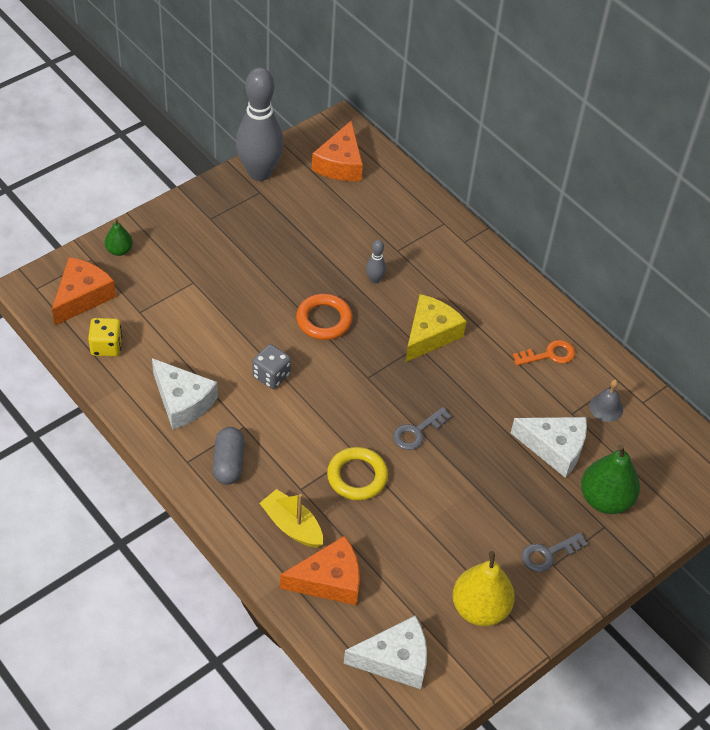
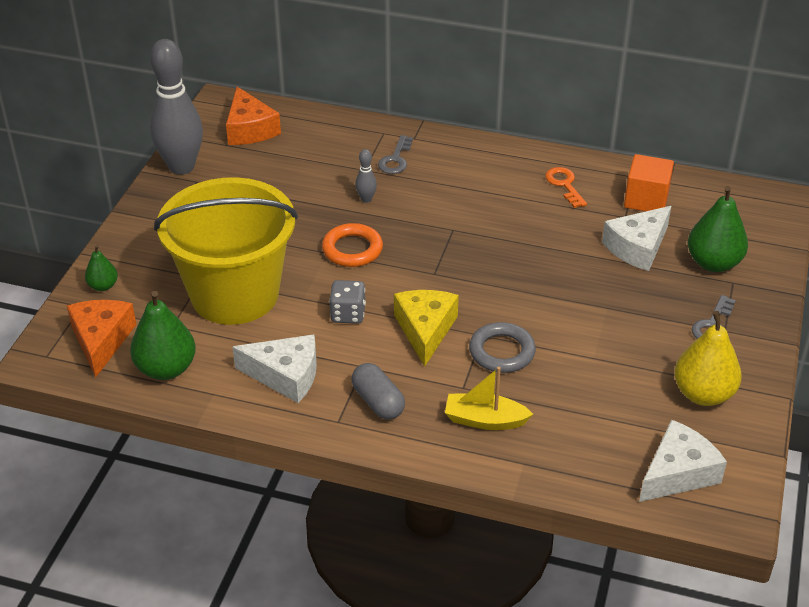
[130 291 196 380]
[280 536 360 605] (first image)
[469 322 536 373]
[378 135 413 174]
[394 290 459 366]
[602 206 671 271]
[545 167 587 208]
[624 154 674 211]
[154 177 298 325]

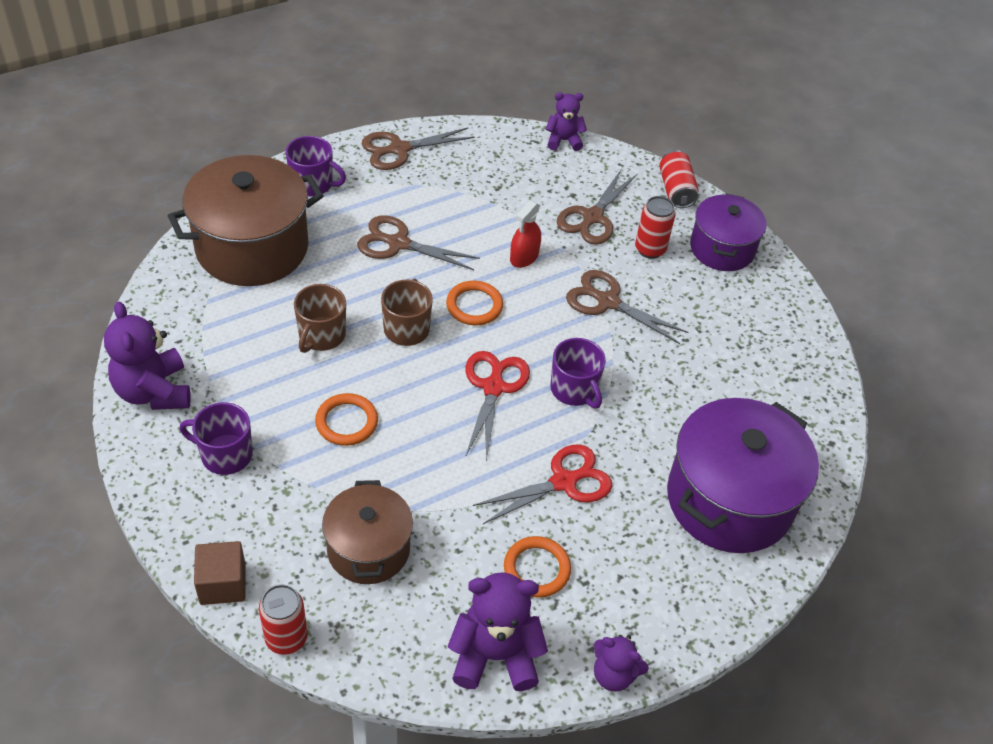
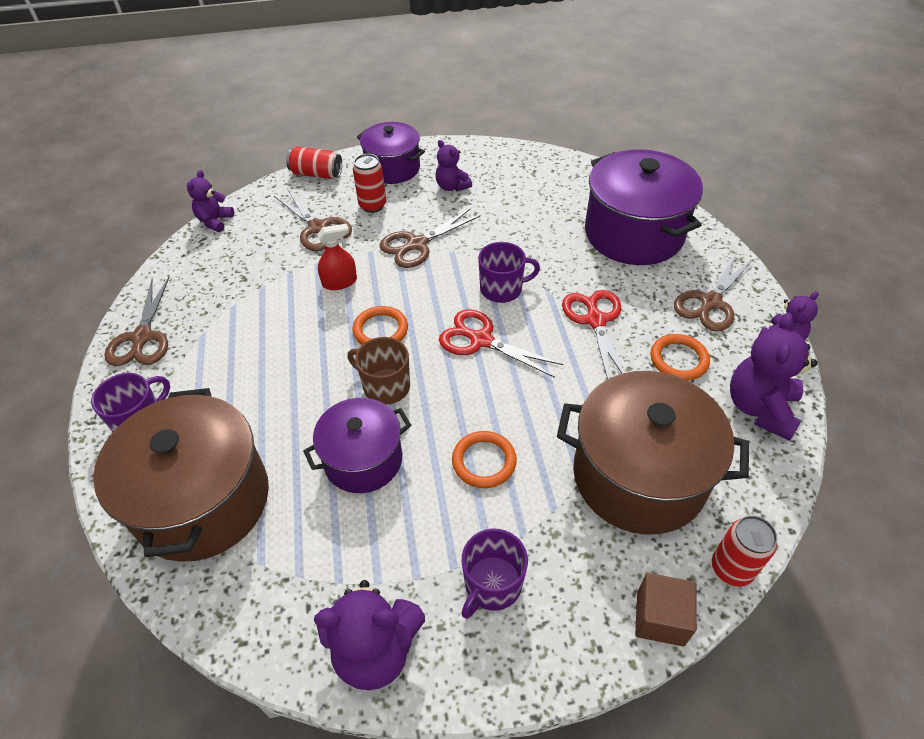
[303 398 411 493]
[557 371 749 535]
[674 254 753 332]
[317 224 357 290]
[435 140 472 192]

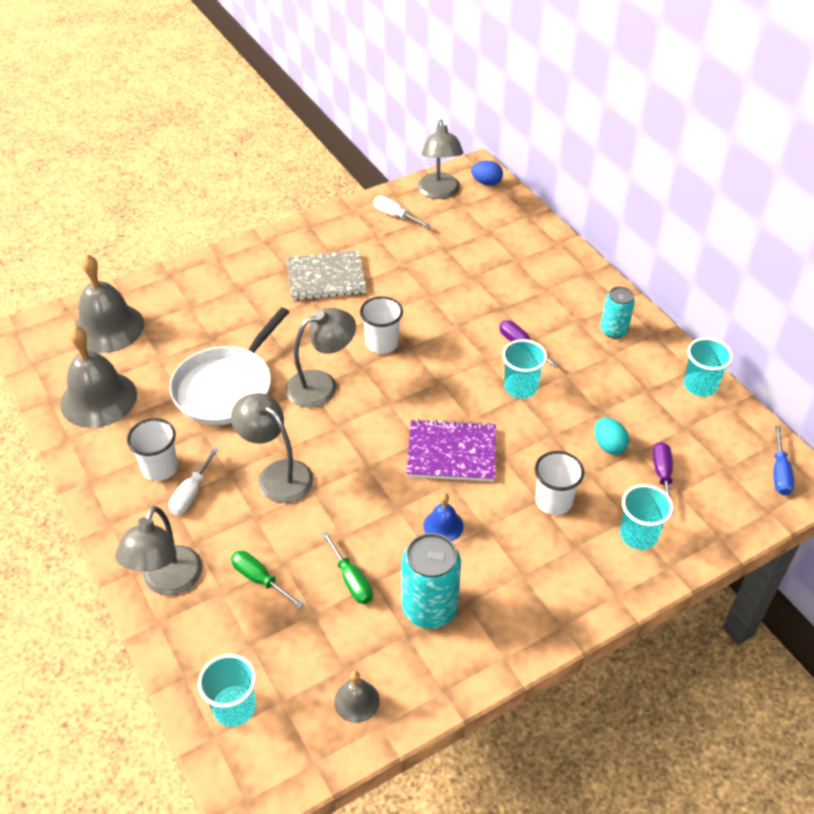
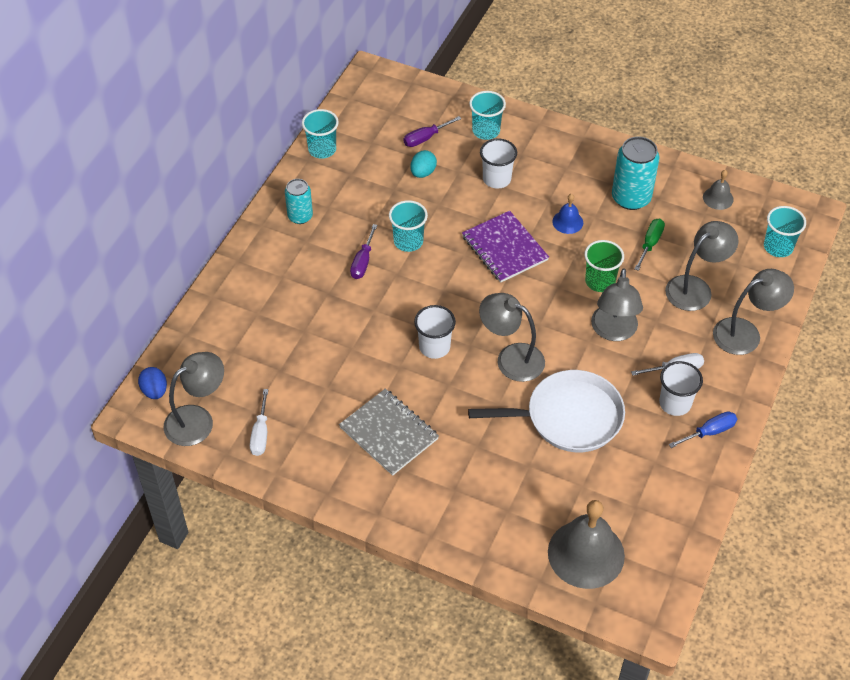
[60 325 137 428] (first image)
[665 221 738 311]
[668 412 737 448]
[584 240 624 292]

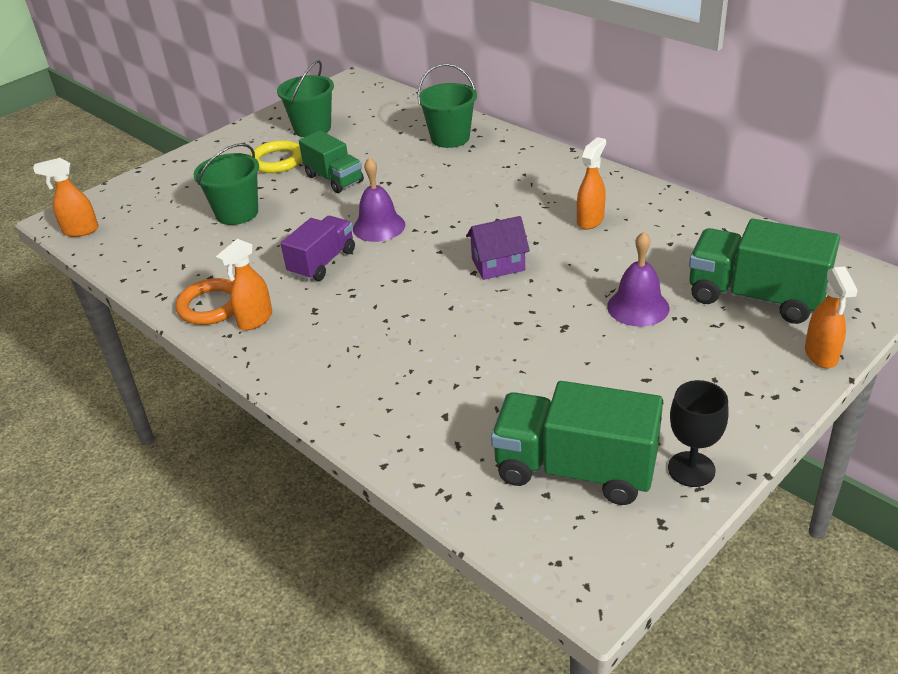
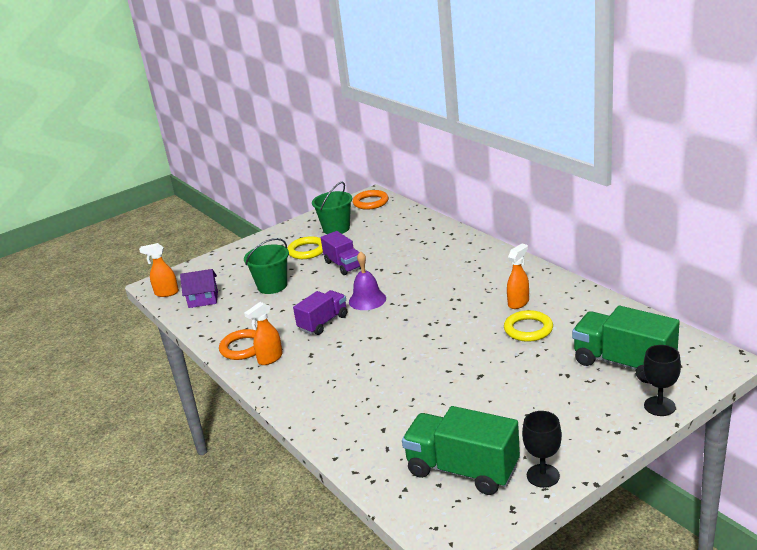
[321 231 361 275]
[417 63 477 148] (first image)
[180 269 218 308]
[607 232 669 327] (first image)
[643 345 681 416]
[353 190 388 210]
[504 310 553 342]

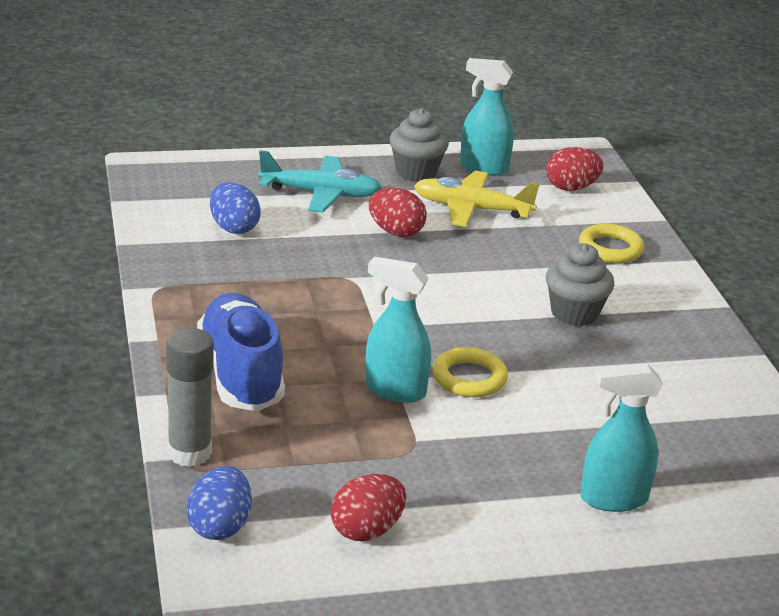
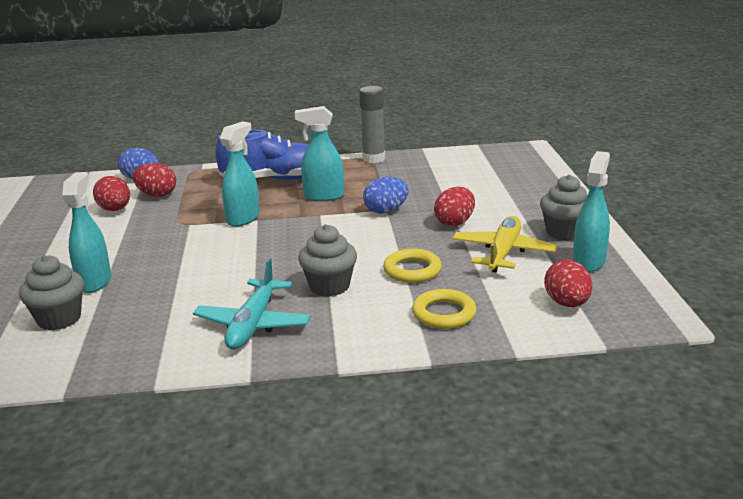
[359 86 385 163]
[363 177 409 214]
[193 258 311 350]
[383 249 442 283]
[19 255 84 330]
[133 163 176 197]
[295 106 344 201]

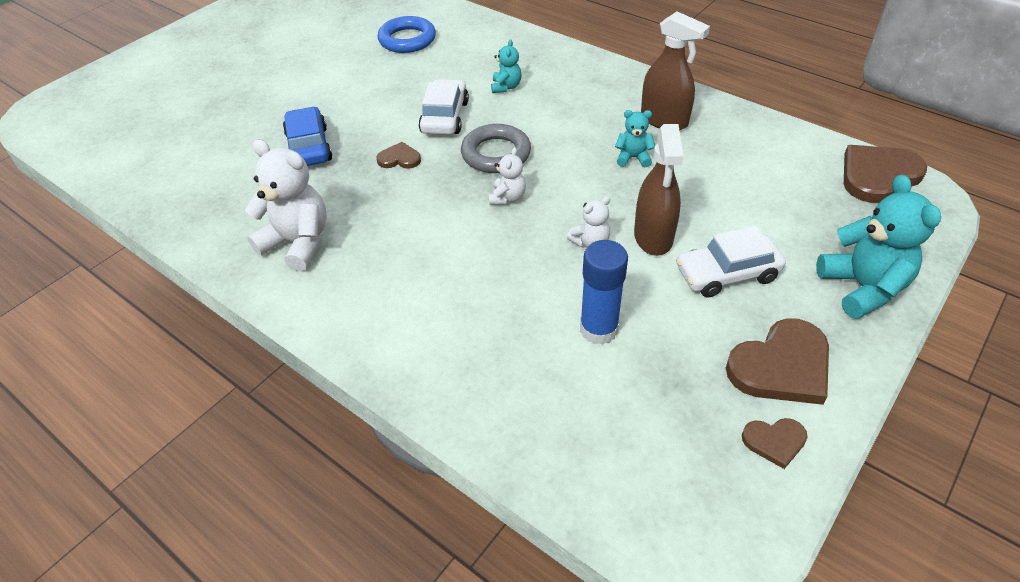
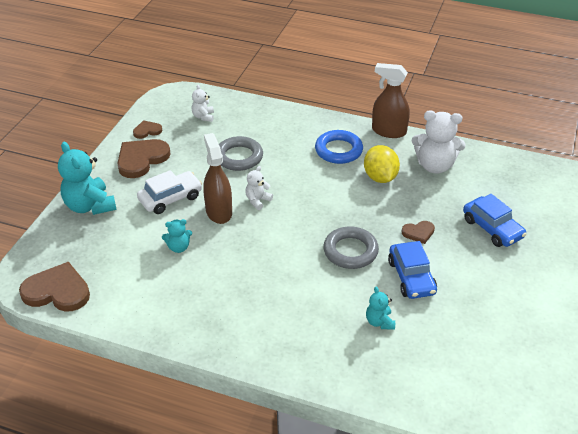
[315 130 363 164]
[388 241 437 299]
[192 85 214 122]
[219 136 263 171]
[162 219 192 253]
[372 63 410 138]
[19 262 90 311]
[364 145 400 183]

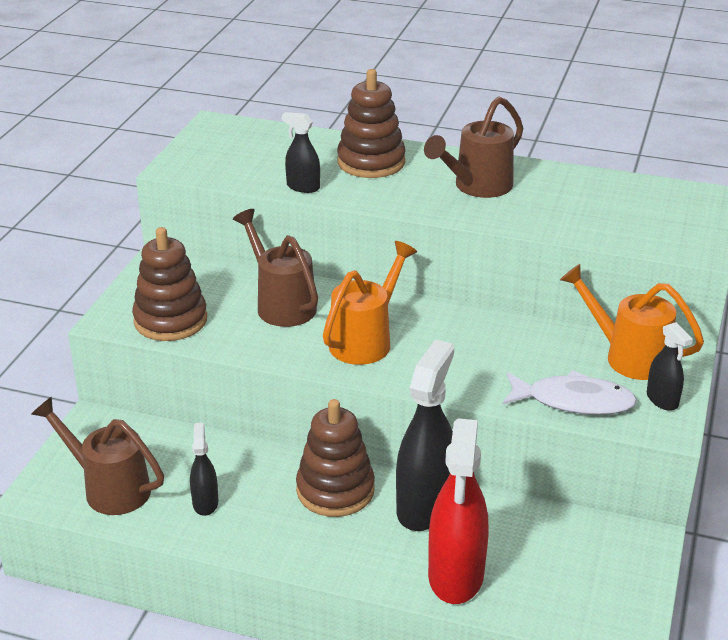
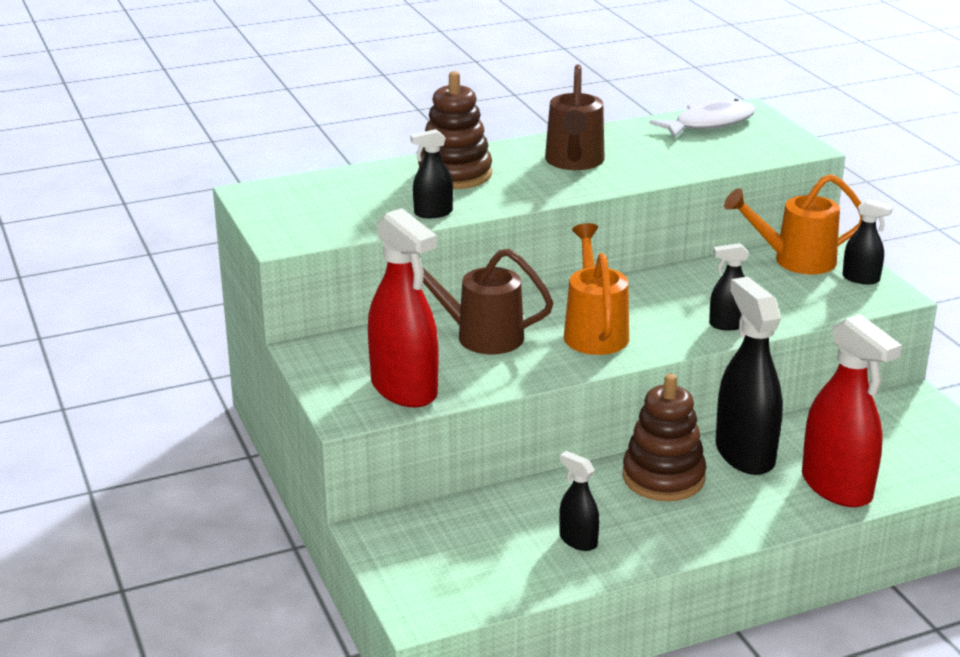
[31 397 164 515] (first image)
[368 208 438 407]
[649 99 756 138]
[709 243 749 330]

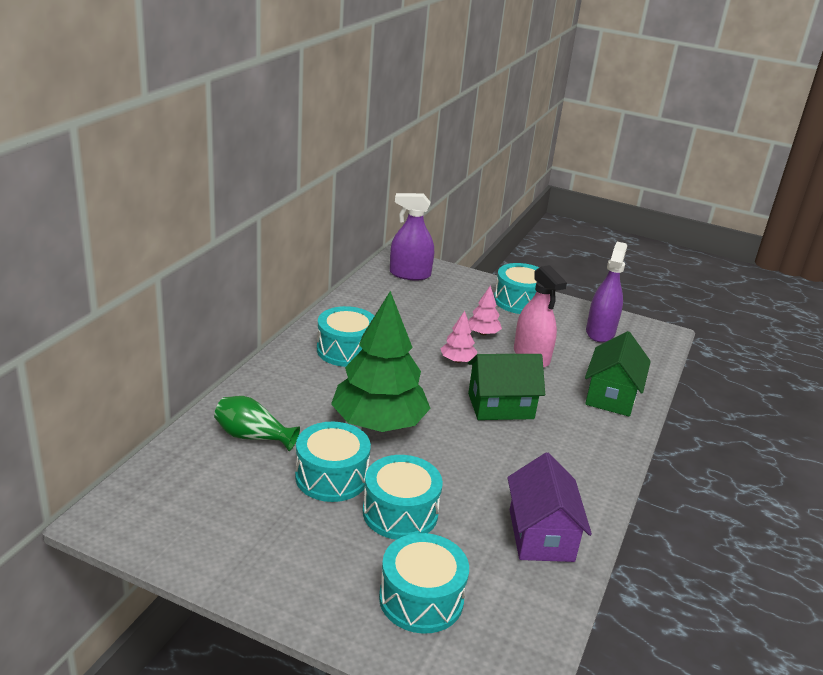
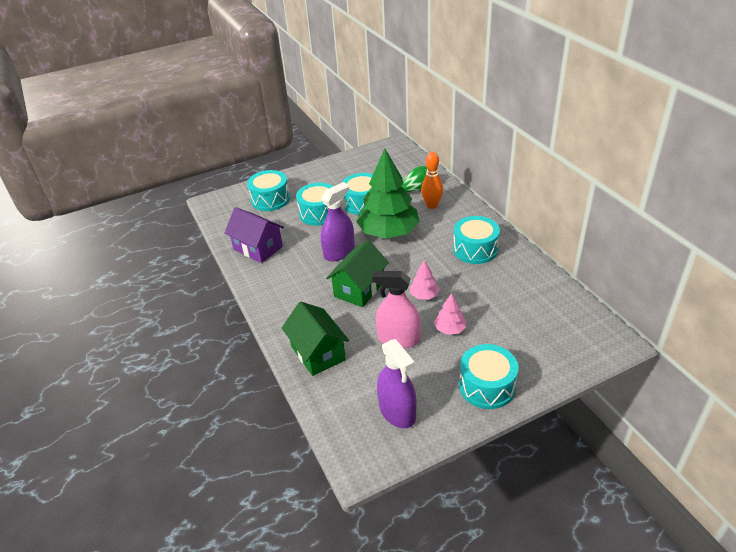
[321 182 355 261]
[421 152 443 209]

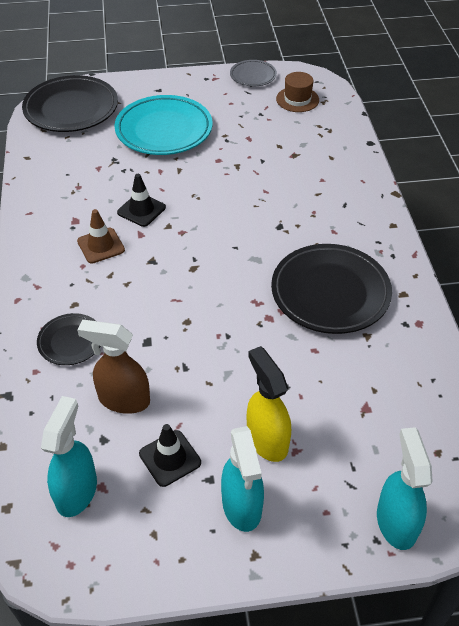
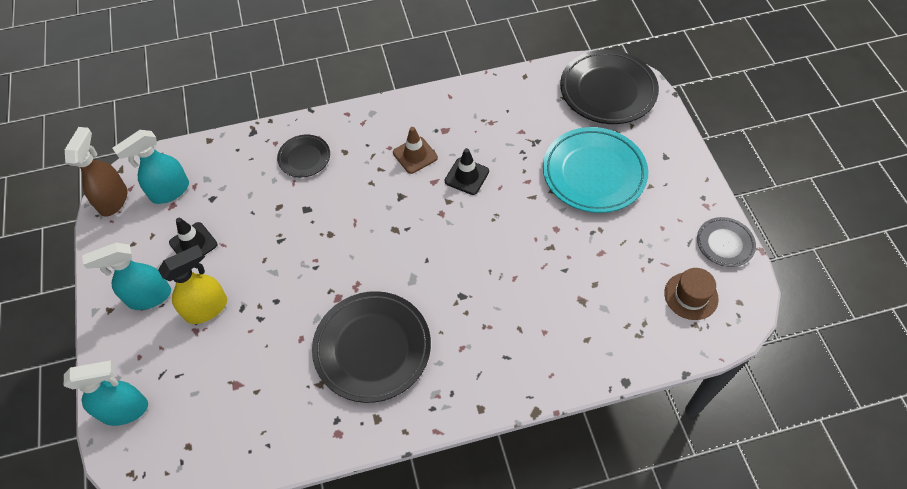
[113 130 189 204]
[65 127 127 217]

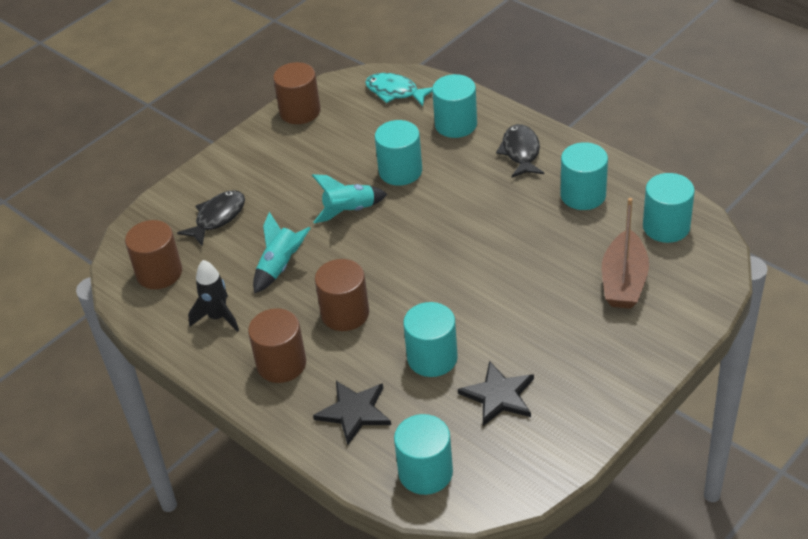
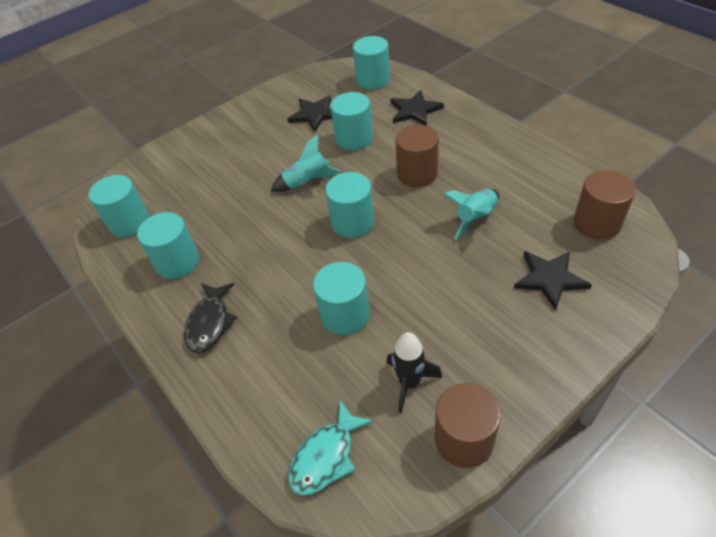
[514 251 592 311]
[387 332 442 413]
[248 308 306 383] (first image)
[271 134 341 192]
[288 400 374 496]
[325 172 374 238]
[602 198 649 309] (first image)

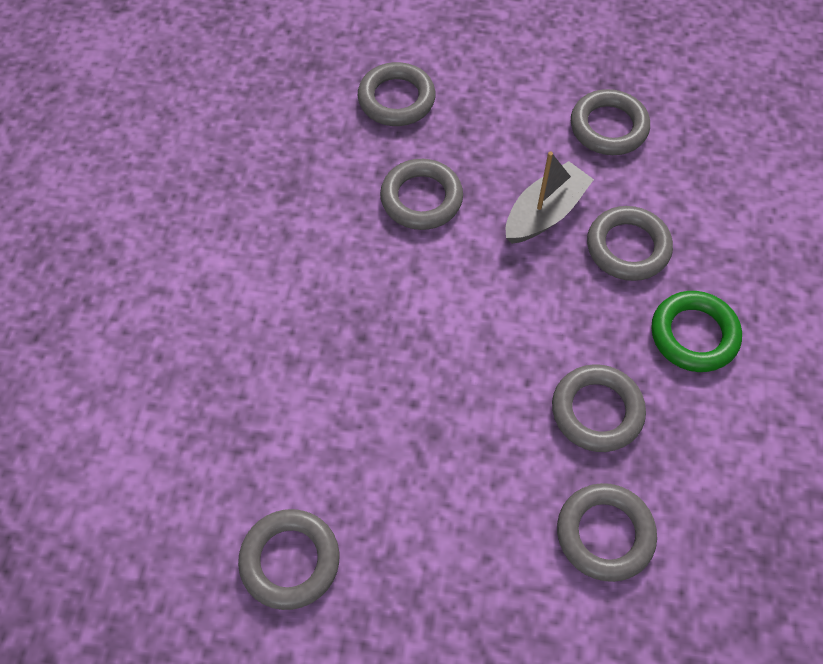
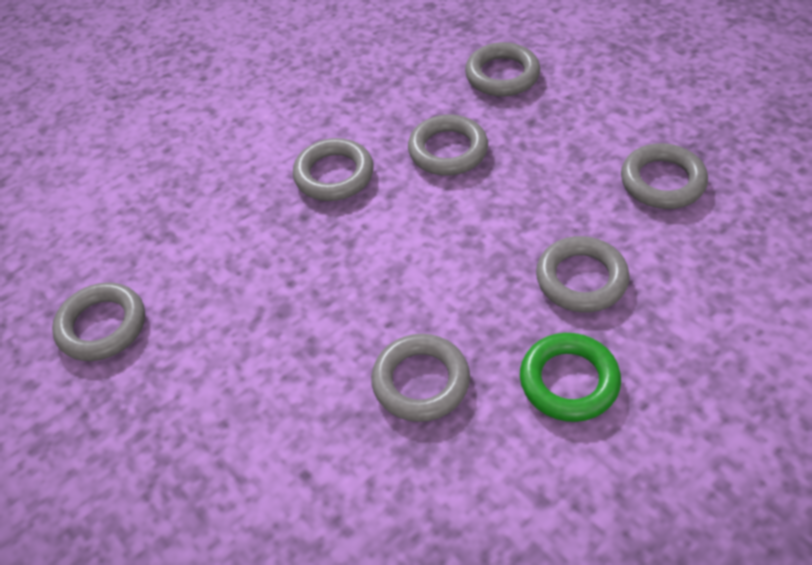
[506 151 594 244] (first image)
[293 138 374 201]

